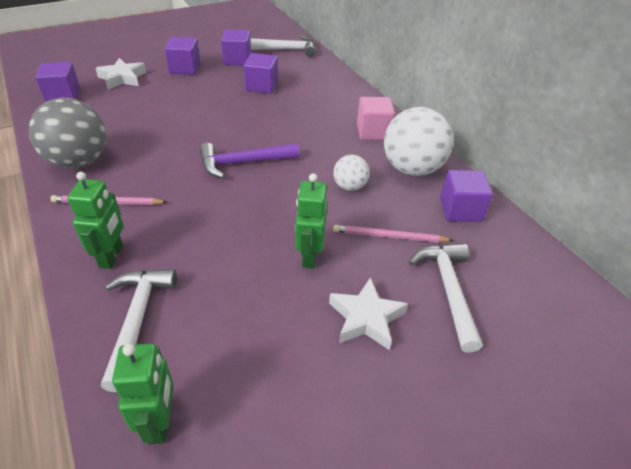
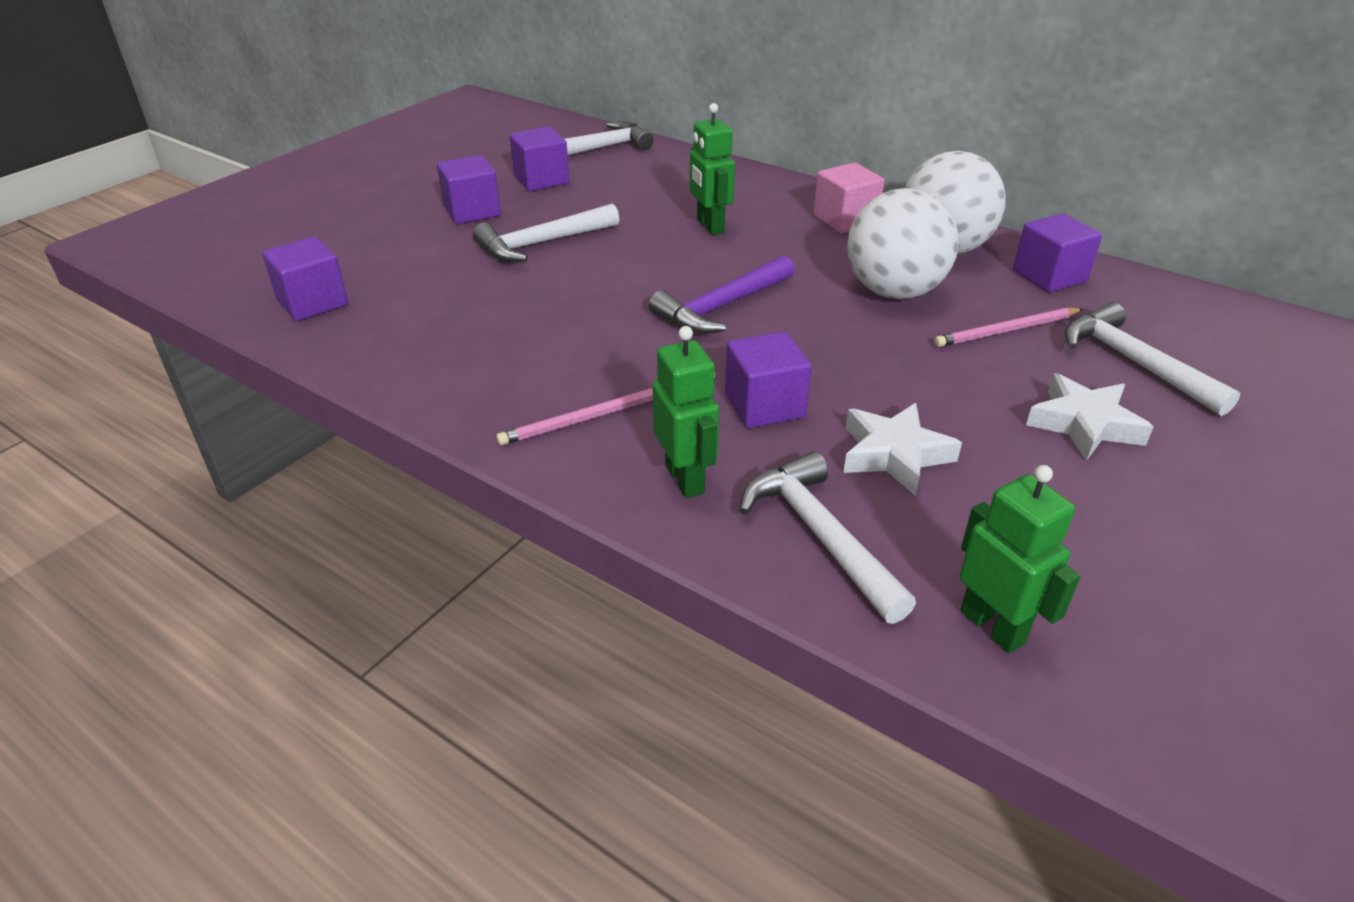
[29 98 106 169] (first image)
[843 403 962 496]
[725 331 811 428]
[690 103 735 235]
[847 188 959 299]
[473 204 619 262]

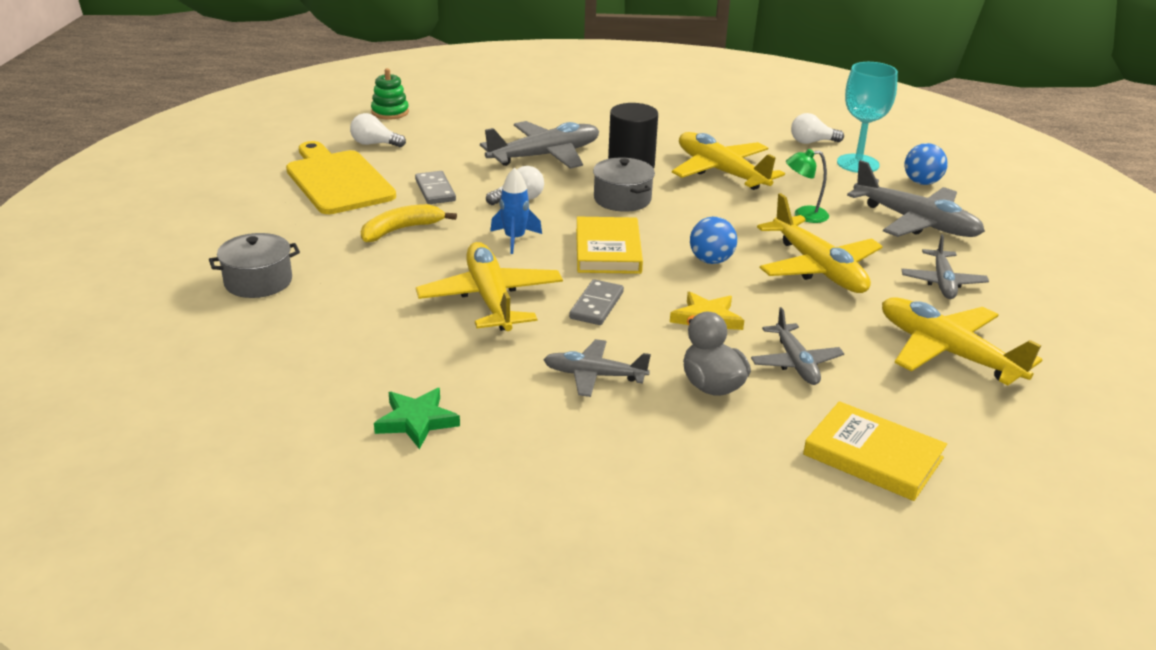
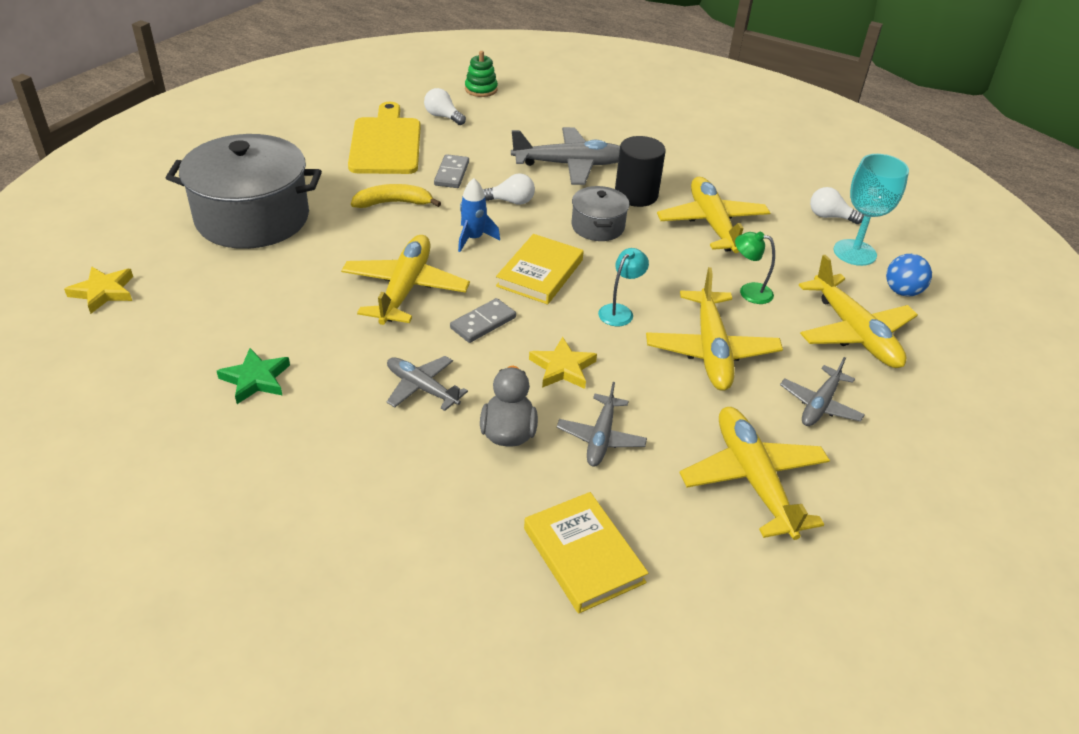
[166 134 322 249]
[598 248 649 326]
[799 255 918 368]
[64 266 133 314]

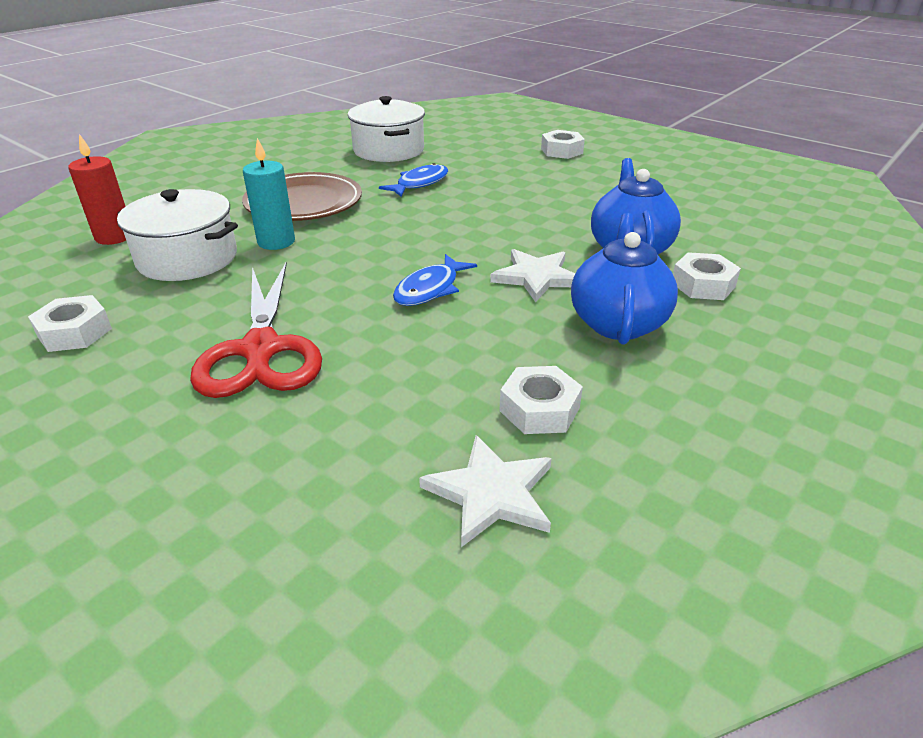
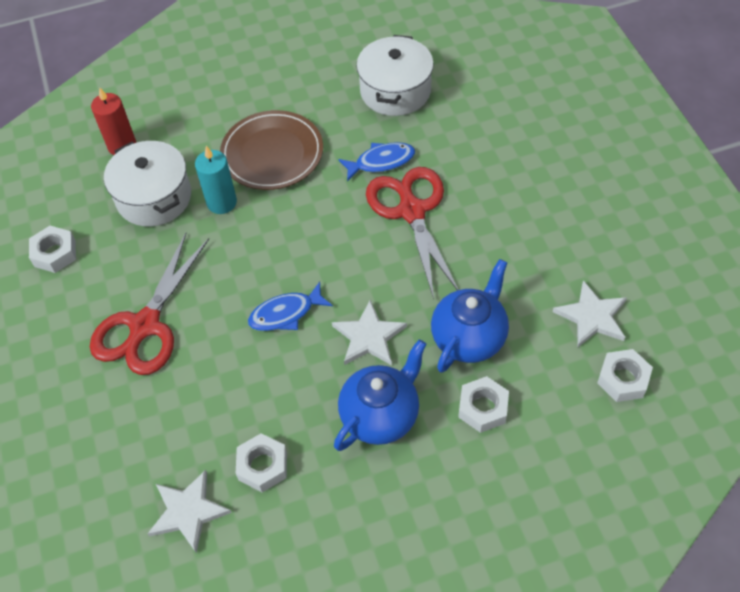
[597 349 653 402]
[366 167 458 299]
[553 280 627 347]

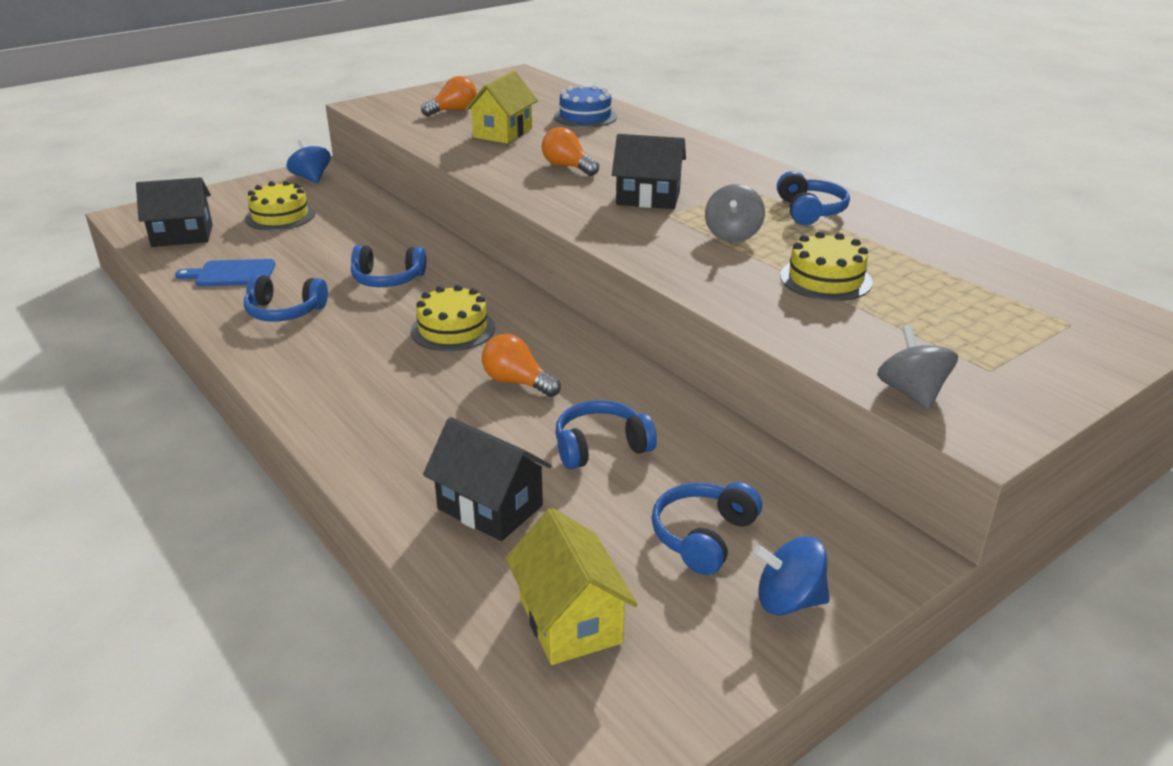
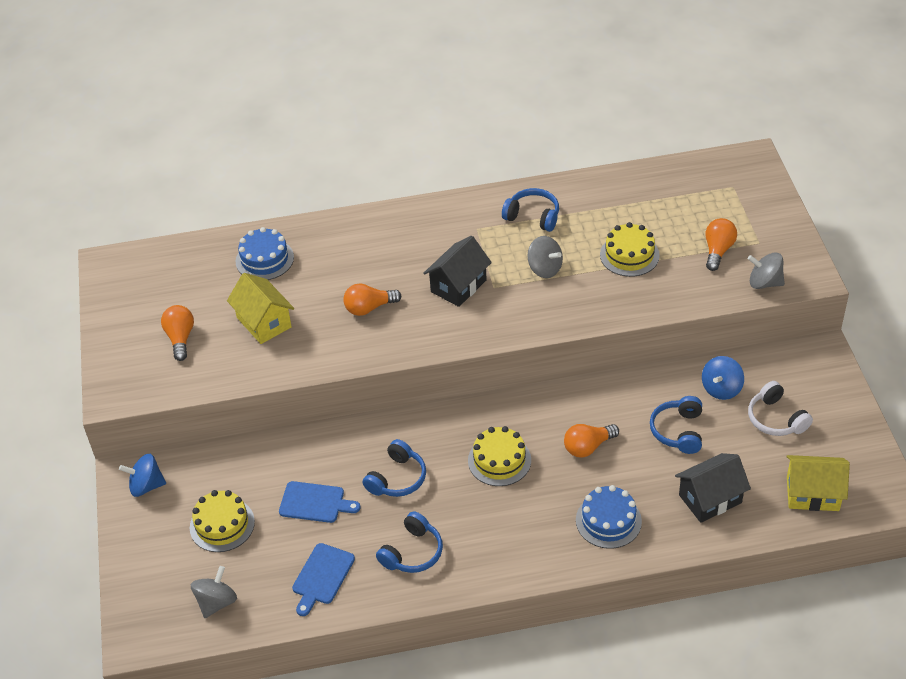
[191 566 237 618]
[748 381 813 436]
[702 356 744 400]
[279 481 360 523]
[576 485 642 549]
[705 218 737 271]

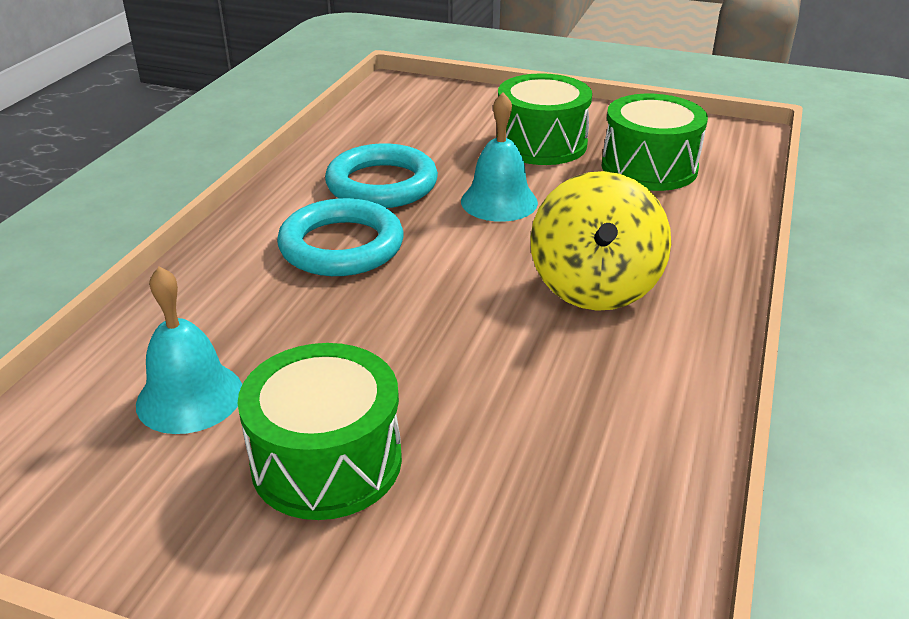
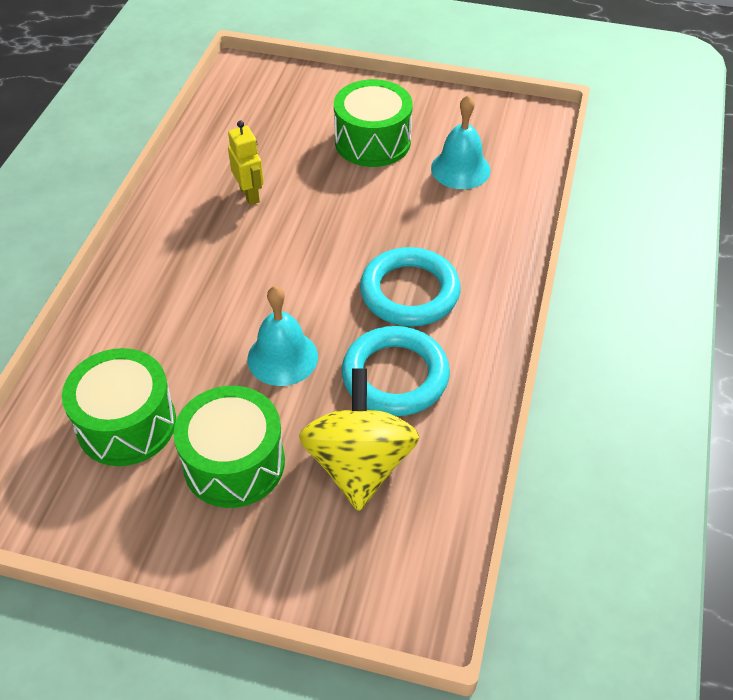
[299 369 420 511]
[228 120 264 205]

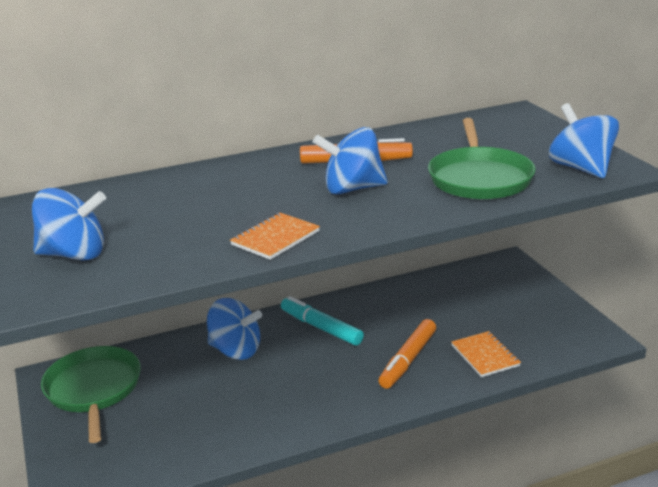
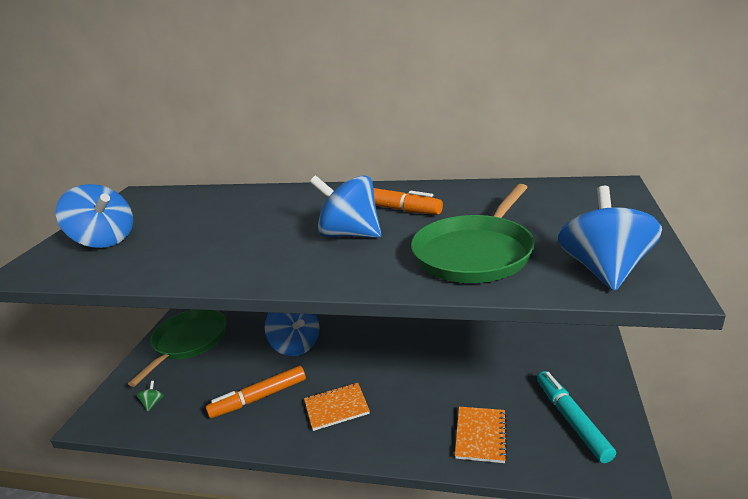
[304 383 370 431]
[537 371 616 463]
[206 366 306 418]
[137 381 164 411]

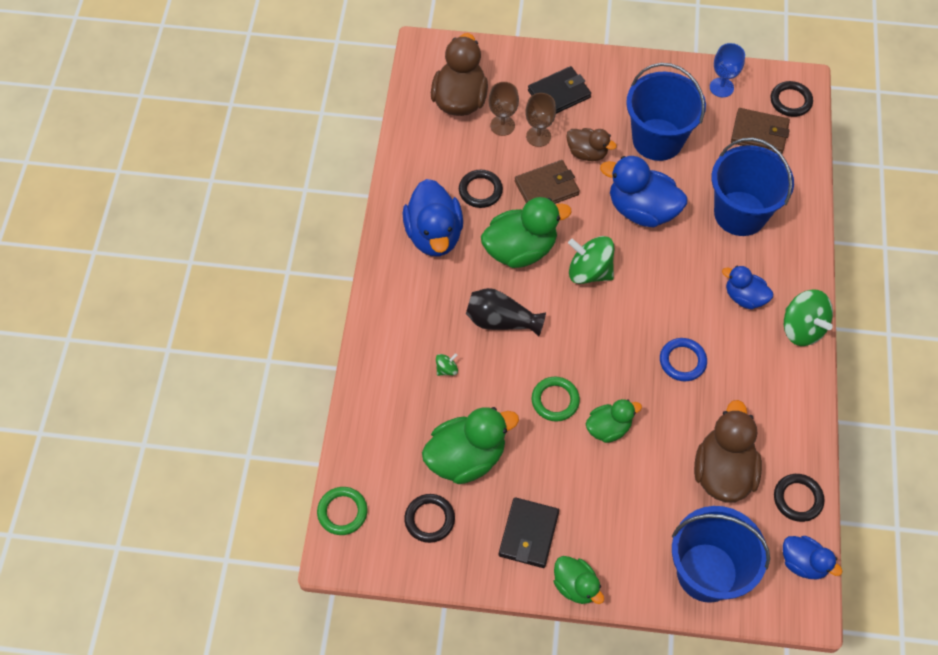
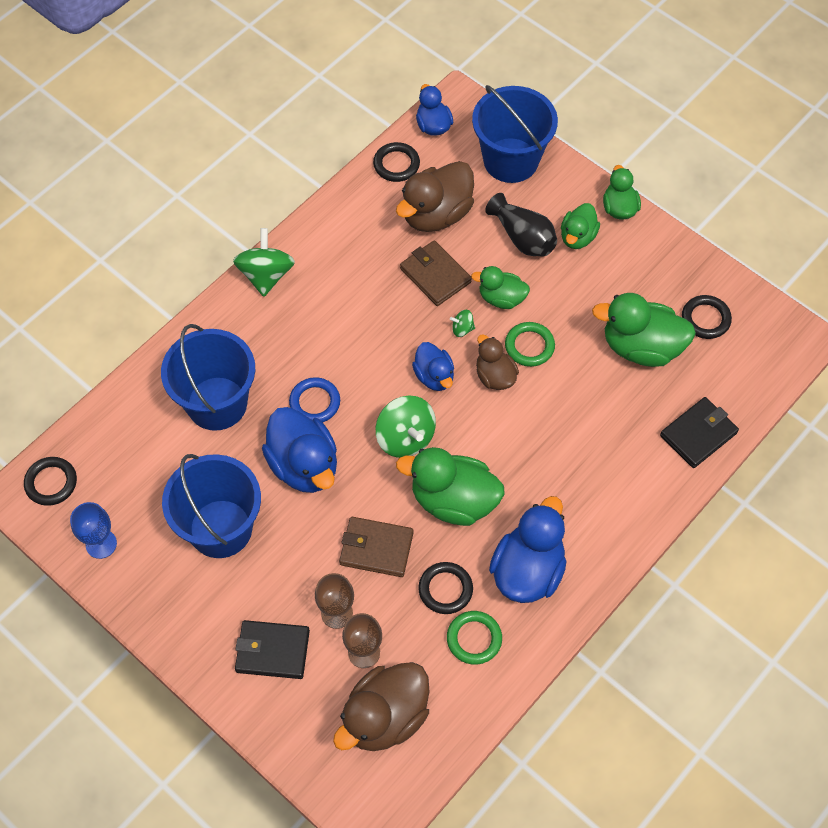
[447 611 502 665]
[450 310 475 337]
[485 193 557 256]
[660 397 739 468]
[476 334 519 390]
[289 377 340 422]
[412 342 454 391]
[400 240 472 306]
[561 203 600 249]

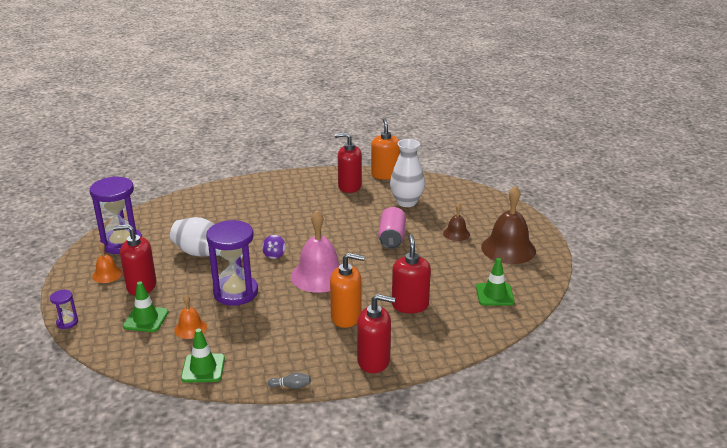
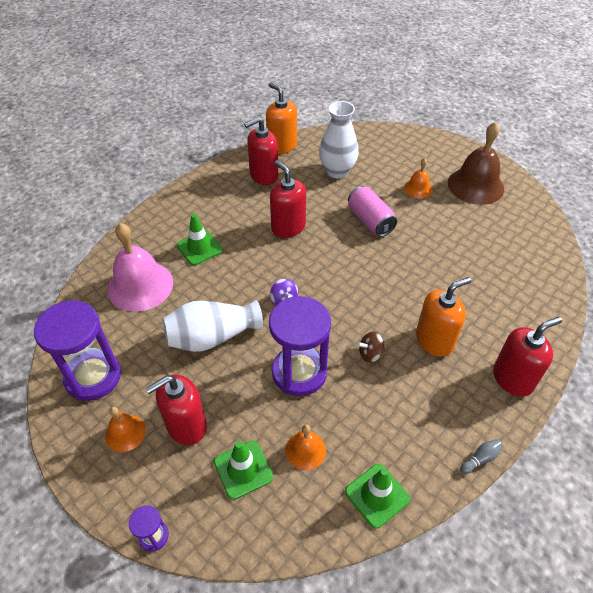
[108 223 173 312]
[270 160 306 238]
[404 158 433 199]
[177 214 223 265]
[357 331 385 363]

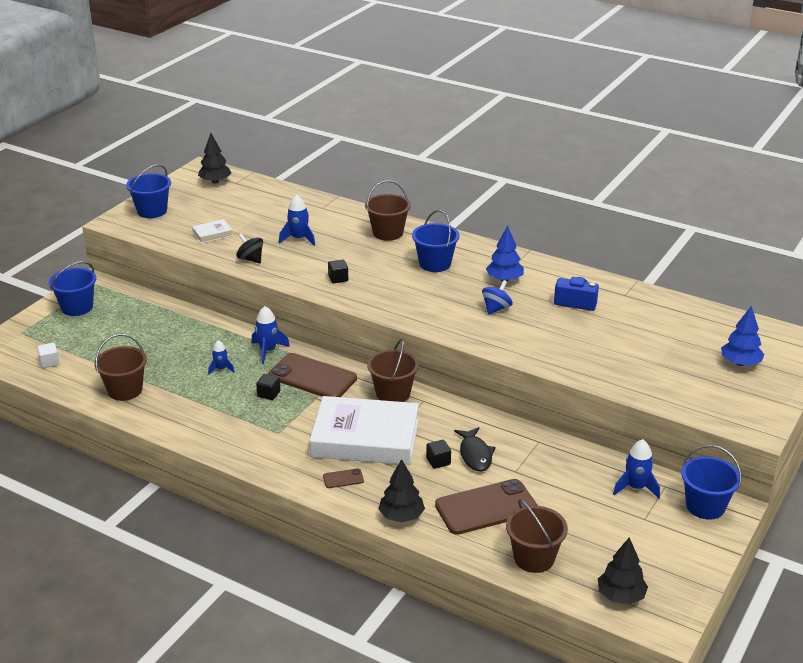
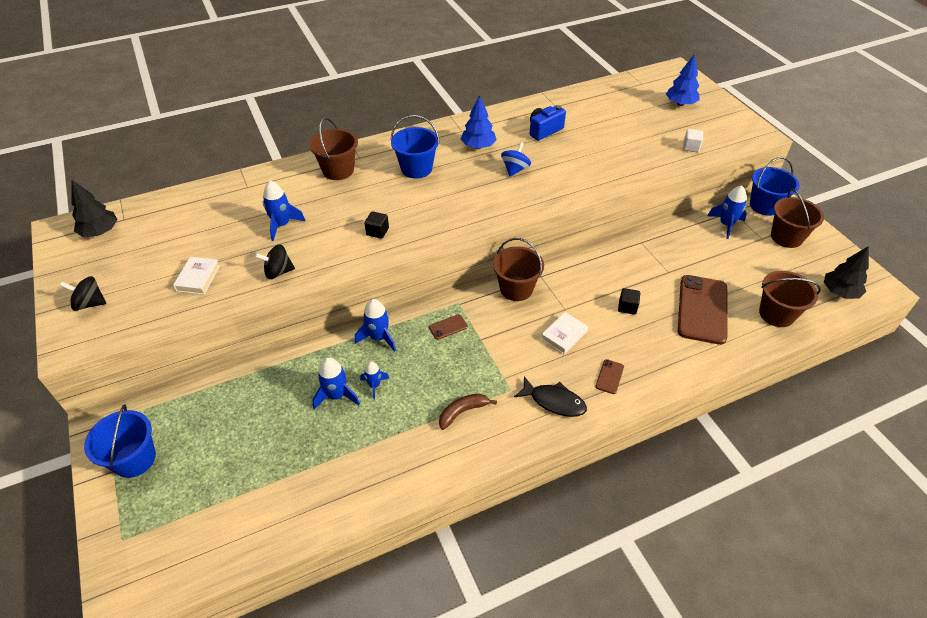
[683 129 703 152]
[771 189 824 248]
[60 276 106 311]
[256 374 280 400] (first image)
[429 314 468 340]
[541 312 588 354]
[379 459 425 522] (first image)
[514 376 587 417]
[501 142 531 177]
[312 357 360 409]
[439 394 497 430]

